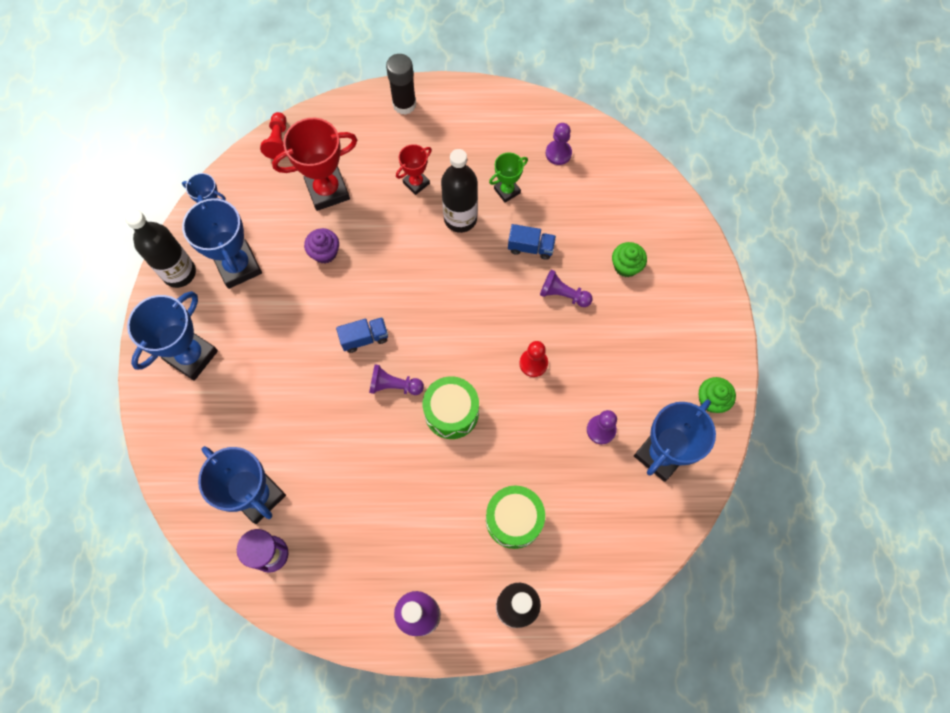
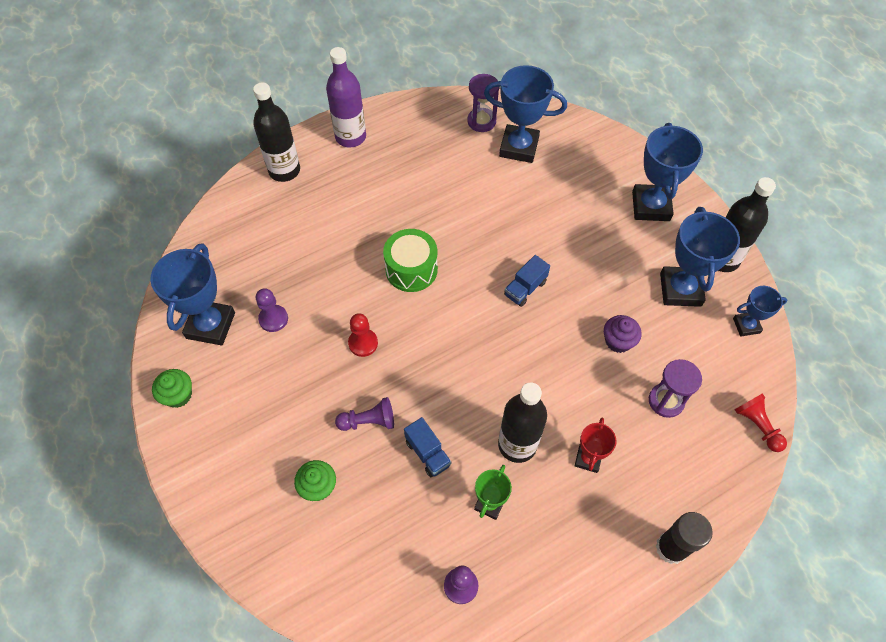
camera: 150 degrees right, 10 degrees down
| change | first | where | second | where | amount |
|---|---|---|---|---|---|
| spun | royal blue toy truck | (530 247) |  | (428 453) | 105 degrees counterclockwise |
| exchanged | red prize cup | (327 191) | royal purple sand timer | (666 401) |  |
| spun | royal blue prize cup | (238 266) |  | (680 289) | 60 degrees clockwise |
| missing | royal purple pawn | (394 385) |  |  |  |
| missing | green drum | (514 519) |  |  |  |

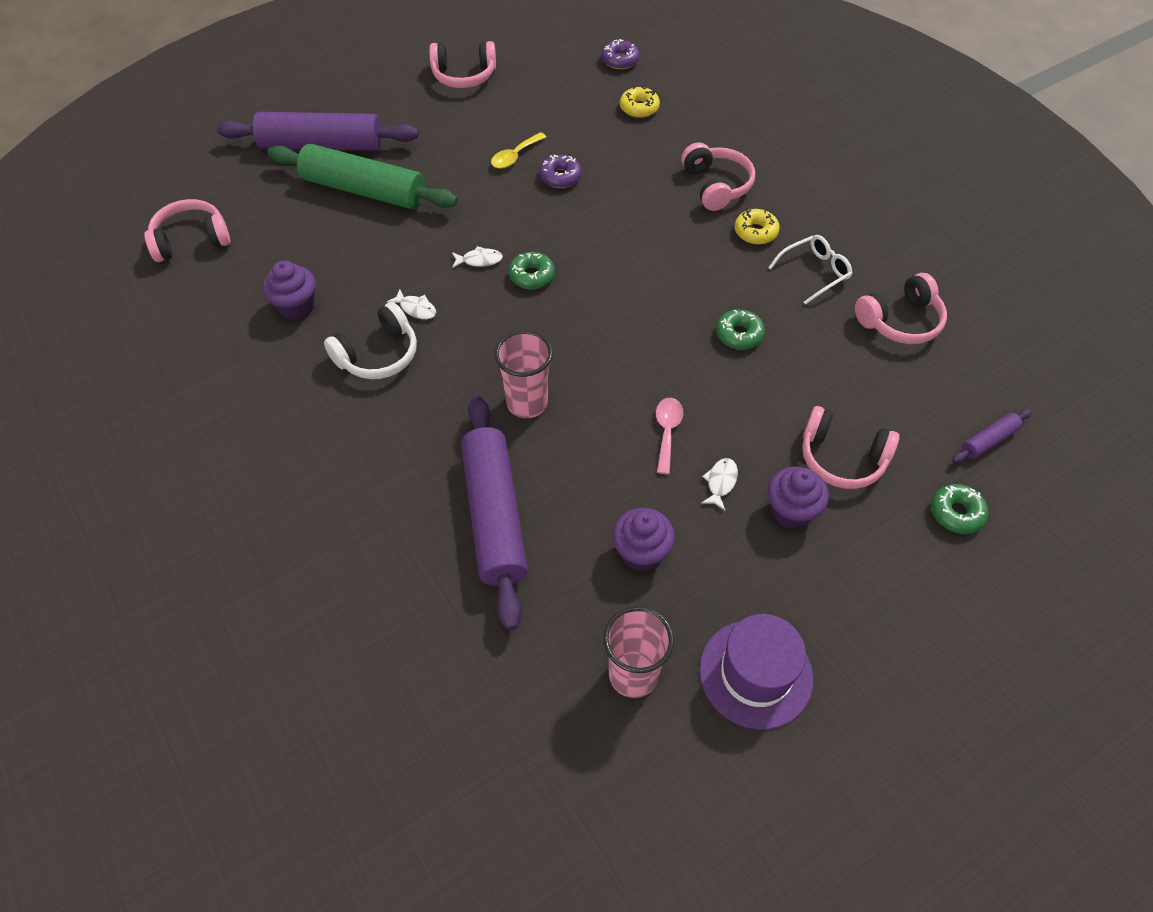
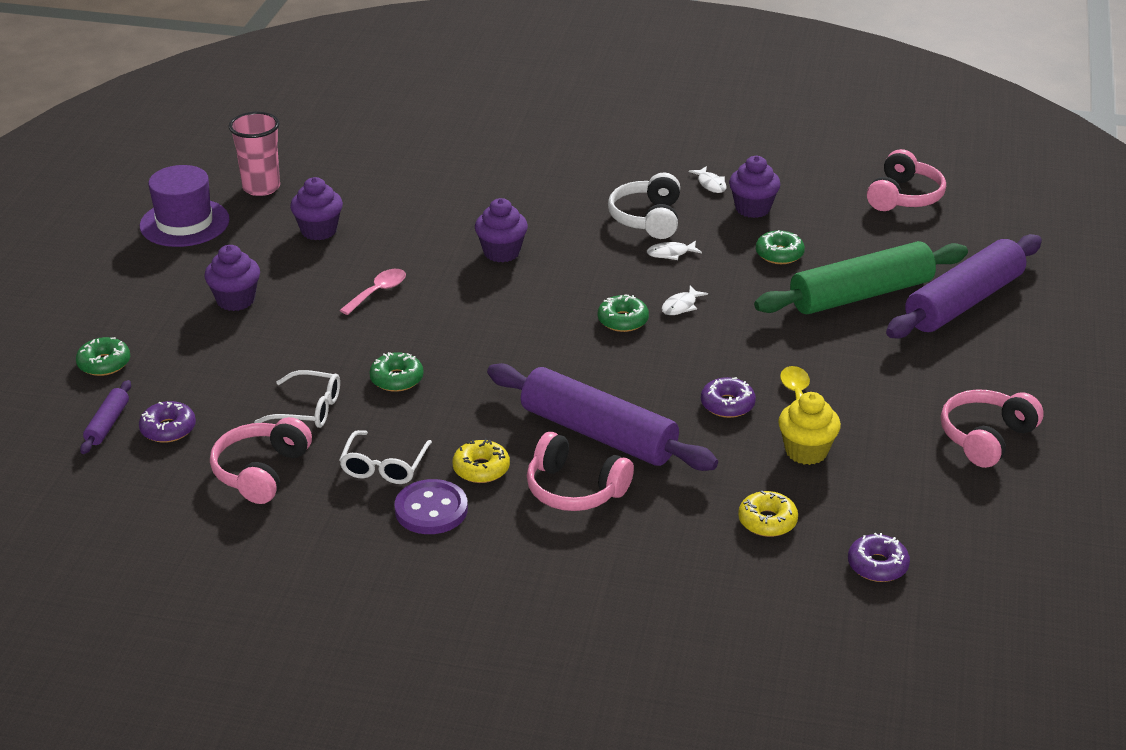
camera: 135 degrees right, 20 degrees down
| change | first | where | second | where | amount |
|---|---|---|---|---|---|
| appeared |  |  | royal purple donut | (168 429) |  |
| appeared |  |  | pure white eyeglasses | (308 409) |  |
| spun | rosy spoon | (667 432) |  | (378 292) | 105 degrees counterclockwise |
| appeared |  |  | royal purple sewing button | (431 510) |  |
| exchanged | rosy cup | (527 403) | royal purple fairy cake | (501 252) |  |
| relocated | royal purple dough roller | (494 516) |  | (598 433) |  |
| relocated | pure white fish figure | (720 482) |  | (711 184) |  |
| appeared |  |  | green donut | (779 254) |  |
| appeared |  |  | yellow fairy cake | (806 451) |  |
| missing | rosy over-ear headphones | (842 458) |  |  |  |

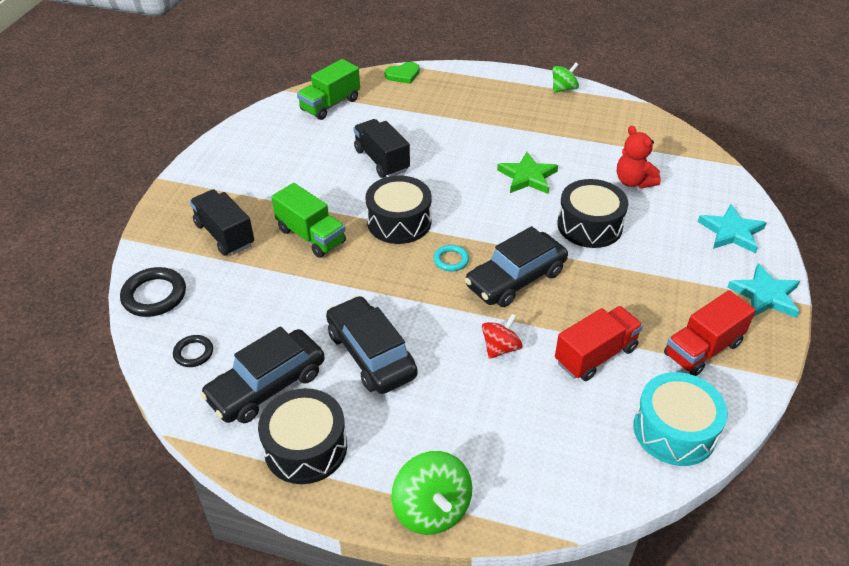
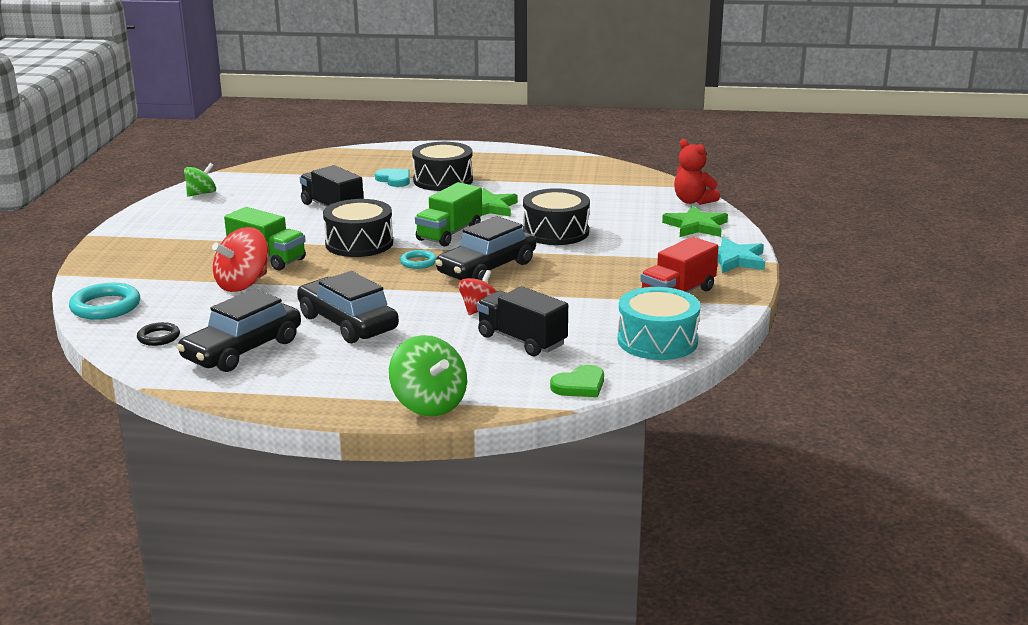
camera: 10 degrees left, 20 degrees down
| change | first | where | second | where | amount |
|---|---|---|---|---|---|
| colour | jet-black ring | (154 295) | aqua ring | (105 306) |  |
| relocated | green whirligig | (563 89) |  | (201 193) |  |
| appeared |  |  | red whirligig | (243 284) |  |
| appeared |  |  | aqua heart | (394 180) |  |
| relocated | jet-black drum | (305 447) |  | (443 180) |  |
| relocated | green toy truck | (330 104) |  | (449 234) |  |
| relocated | jet-black toy truck | (225 234) |  | (522 340) |  |
| relocated | green heart | (403 75) |  | (579 385) |  |
| colour | aqua star | (731 232) | green star | (696 226) |  |
| relocated | red teddy bear | (633 181) |  | (693 201) |  |
| missing | red toy truck | (595 355) |  |  |  |

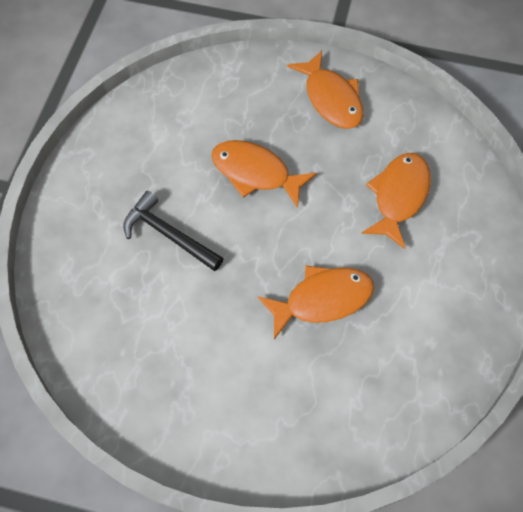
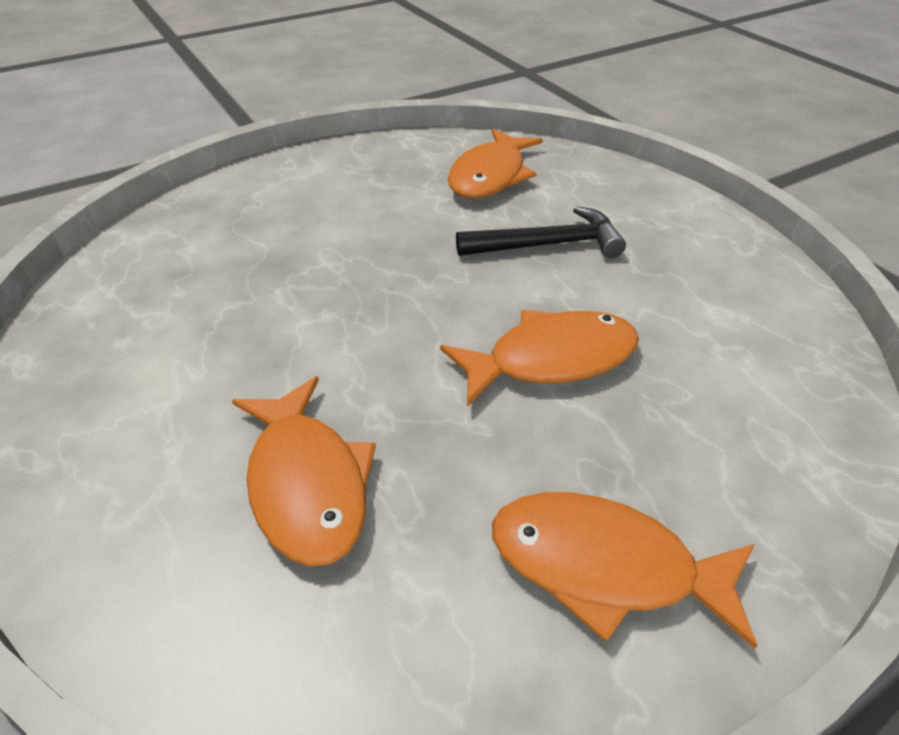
camera: 135 degrees right, 20 degrees down
| change | first | where | second | where | amount |
|---|---|---|---|---|---|
| relocated | bright orange fish figure | (322 300) |  | (490 176) |  |

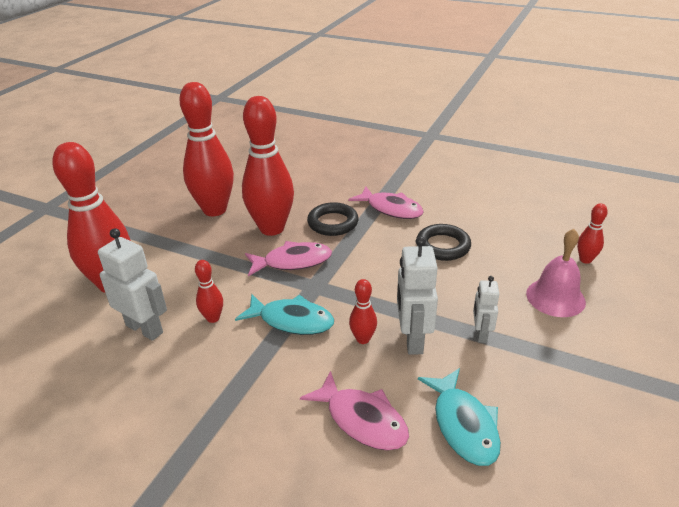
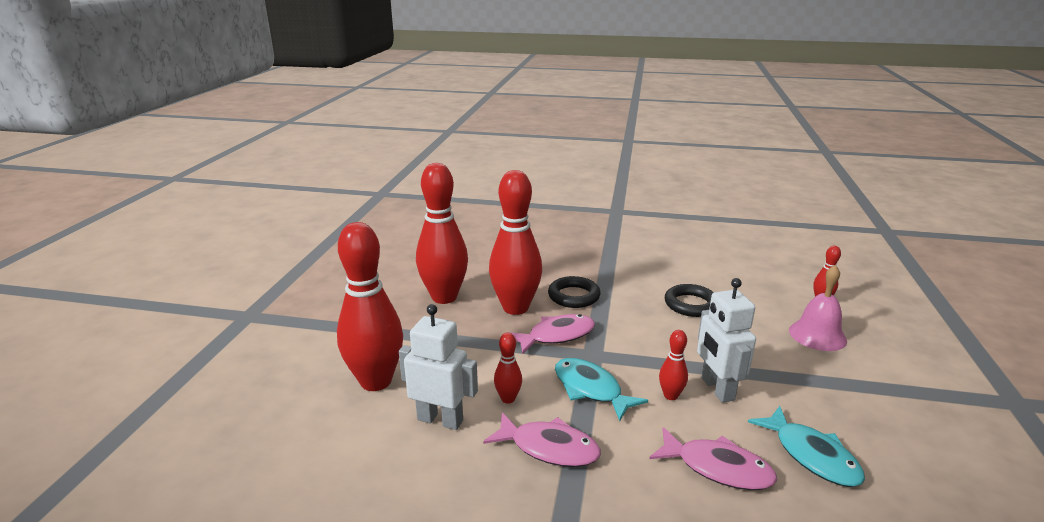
camera: 15 degrees left, 10 degrees down
| change | first | where | second | where | amount |
|---|---|---|---|---|---|
| relocated | rosy fish figure | (391 209) |  | (549 448) |  |
| spun | aqua fish figure | (292 320) |  | (590 389) | 135 degrees counterclockwise |
| missing | pure white toy robot | (481 334) |  |  |  |

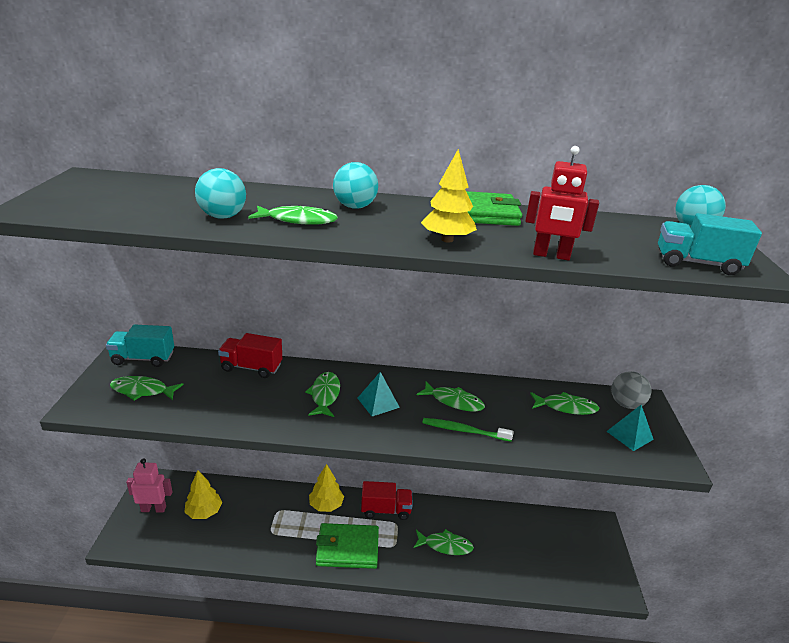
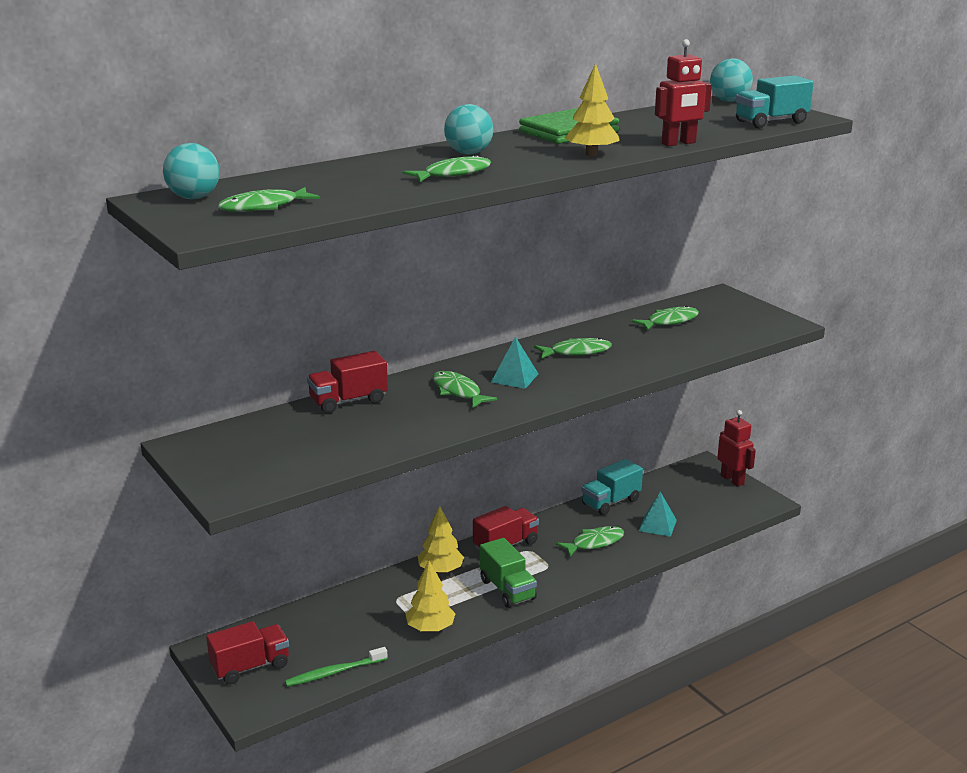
camera: 35 degrees left, 5 degrees down
| change | first | where | second | where | amount |
|---|---|---|---|---|---|
| relocated | aqua ball | (223 216) |  | (194 198) |  |
| exchanged | rosy toy robot | (153 509) | red toy truck | (250 667) |  |
| relocated | green fish figure | (142 390) |  | (264 207) |  |
| relocated | green toothbrush | (464 430) |  | (334 672) |  |
| relocated | yellow fir tree | (204 512) |  | (430 628) |  |
| exchanged | green billfold | (347 548) | green toy truck | (507 589) |  |
| relocated | aqua toy truck | (143 358) |  | (611 502) |  |
| relocated | aqua pyramid shape | (629 435) |  | (657 525) |  |
| appeared |  |  | red toy robot | (732 480) |  |
| missing | ash-grey ball | (626 404) |  |  |  |

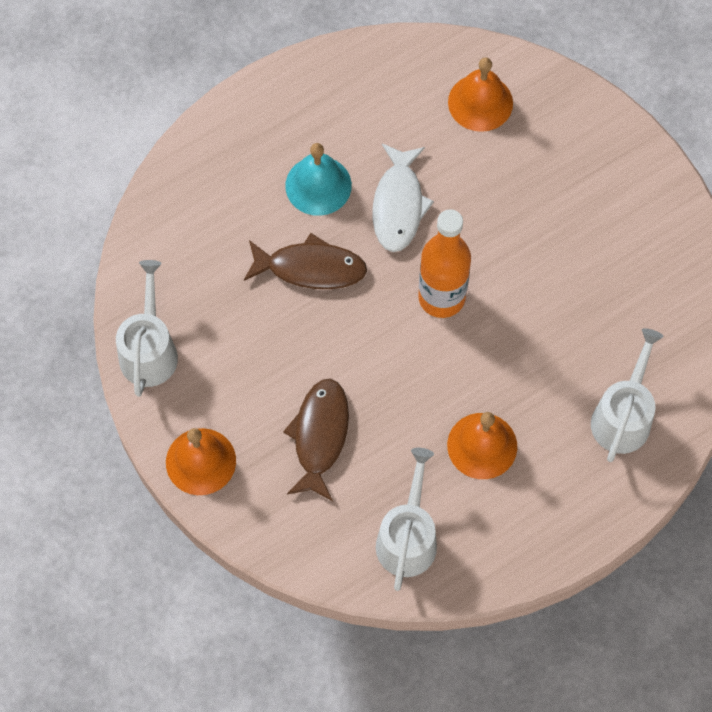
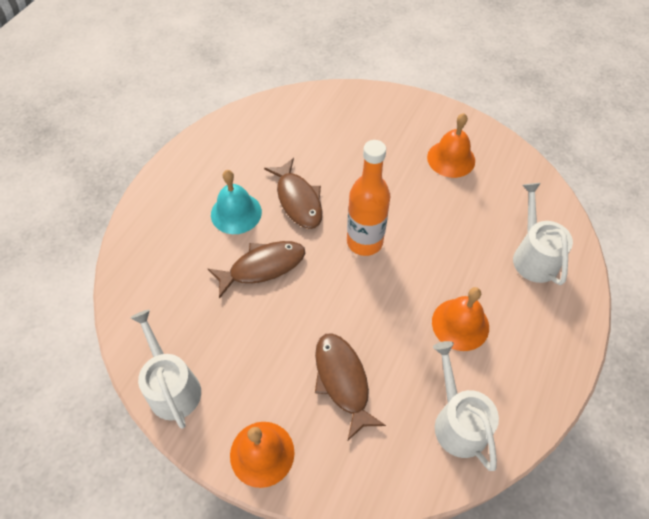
camera: 30 degrees left, 10 degrees down
| change | first | where | second | where | amount |
|---|---|---|---|---|---|
| colour | pure white fish figure | (398 205) | dark brown fish figure | (298 200) |  |
| relocated | bright orange school bell | (480 102) |  | (451 159) |  |

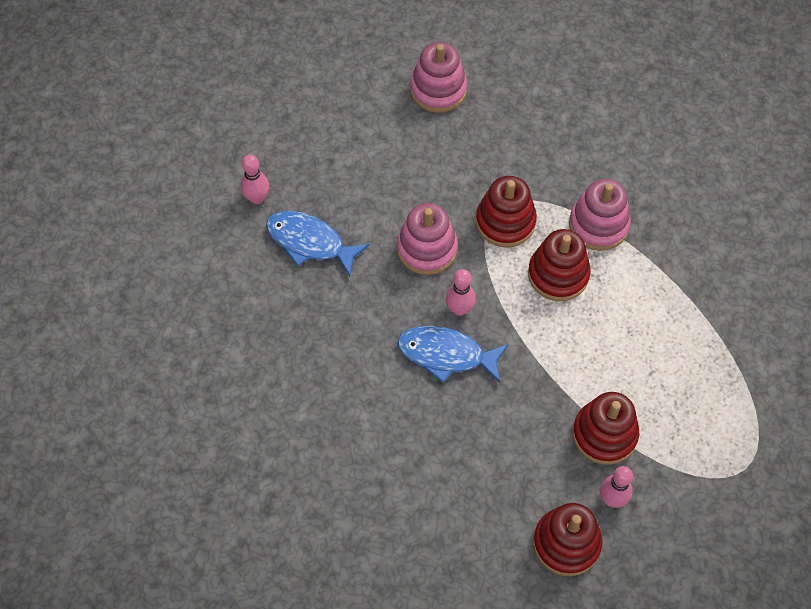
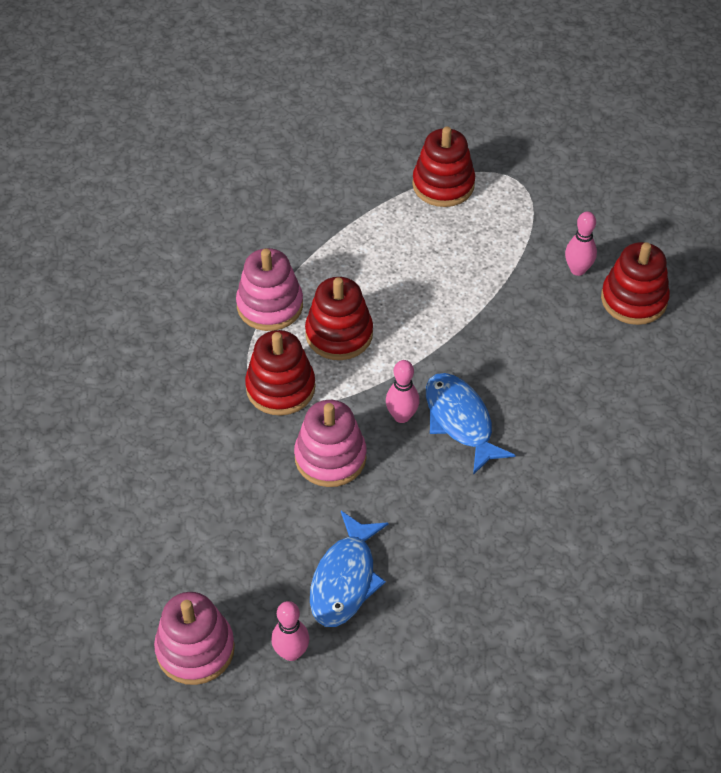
camera: 100 degrees left, 10 degrees down
| change | first | where | second | where | amount |
|---|---|---|---|---|---|
| relocated | rosy stacking rings | (438 90) |  | (195 649) |  |
| relocated | red stacking rings | (604 434) |  | (443 185) |  |
| spun | royal blue fish figure | (446 354) |  | (460 421) | 150 degrees clockwise |

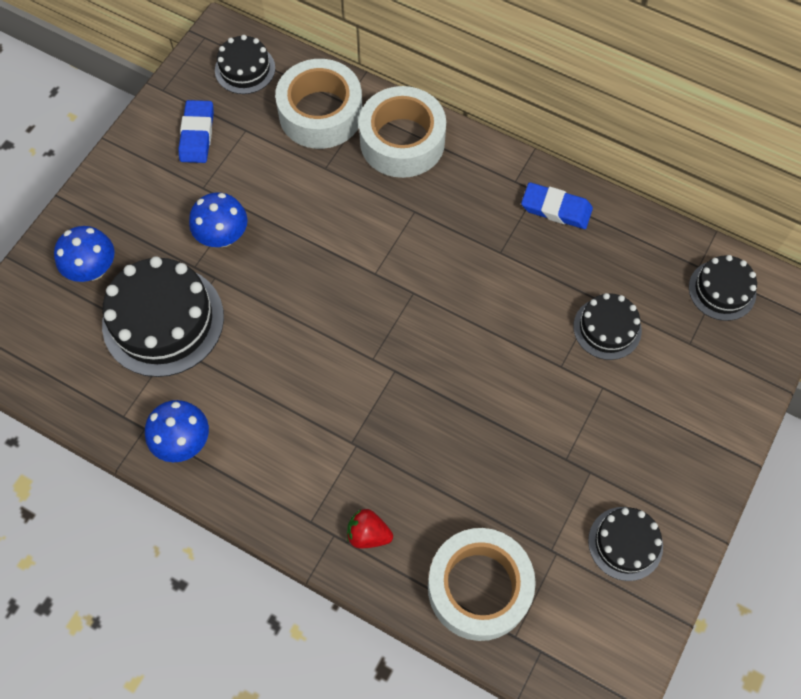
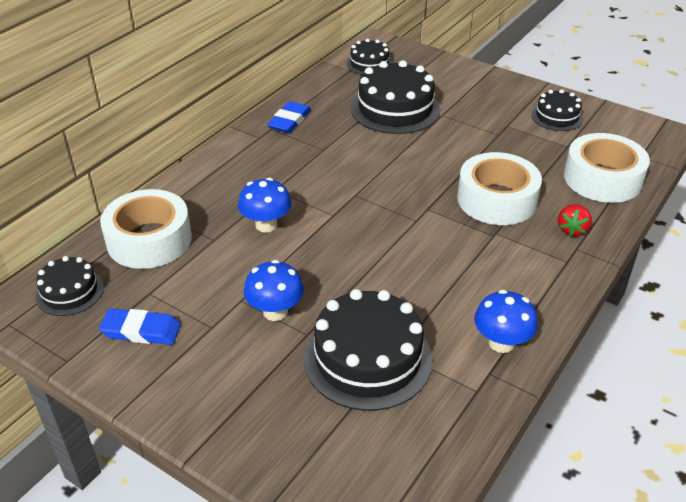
camera: 85 degrees left, 25 degrees down
| change | first | where | second | where | amount |
|---|---|---|---|---|---|
| relocated | royal blue toadstool | (93 269) |  | (266 225) |  |
| size | jet-black cake | (607 328) |  | (395 109) | x1.78 |
| relocated | pure white tape | (402 141) |  | (496 199) |  |

